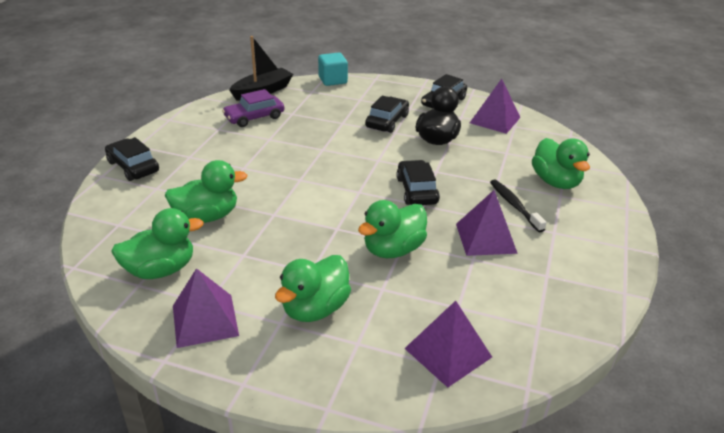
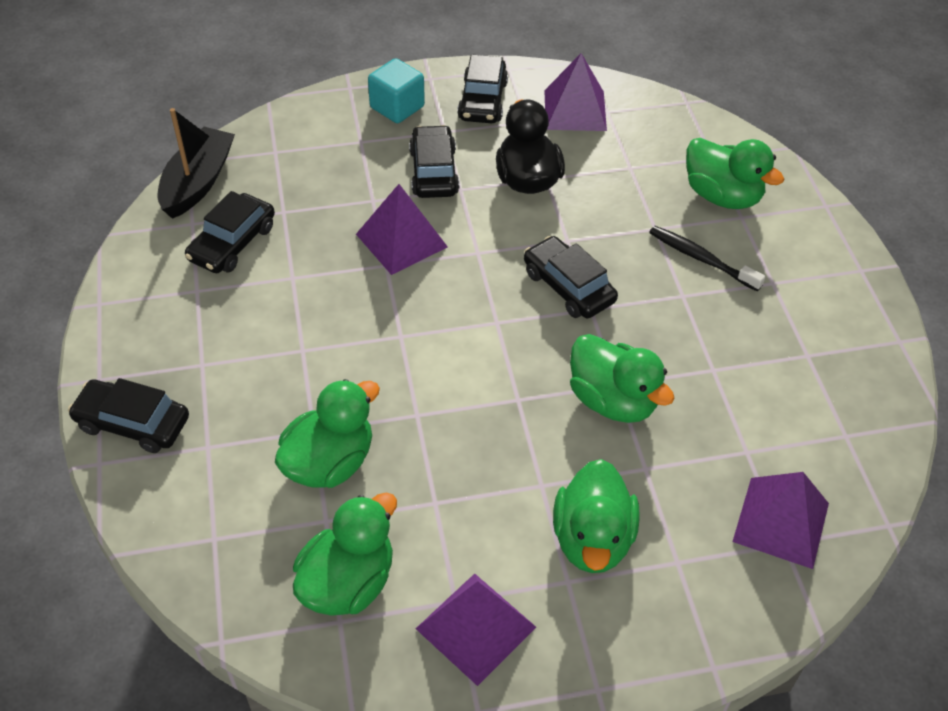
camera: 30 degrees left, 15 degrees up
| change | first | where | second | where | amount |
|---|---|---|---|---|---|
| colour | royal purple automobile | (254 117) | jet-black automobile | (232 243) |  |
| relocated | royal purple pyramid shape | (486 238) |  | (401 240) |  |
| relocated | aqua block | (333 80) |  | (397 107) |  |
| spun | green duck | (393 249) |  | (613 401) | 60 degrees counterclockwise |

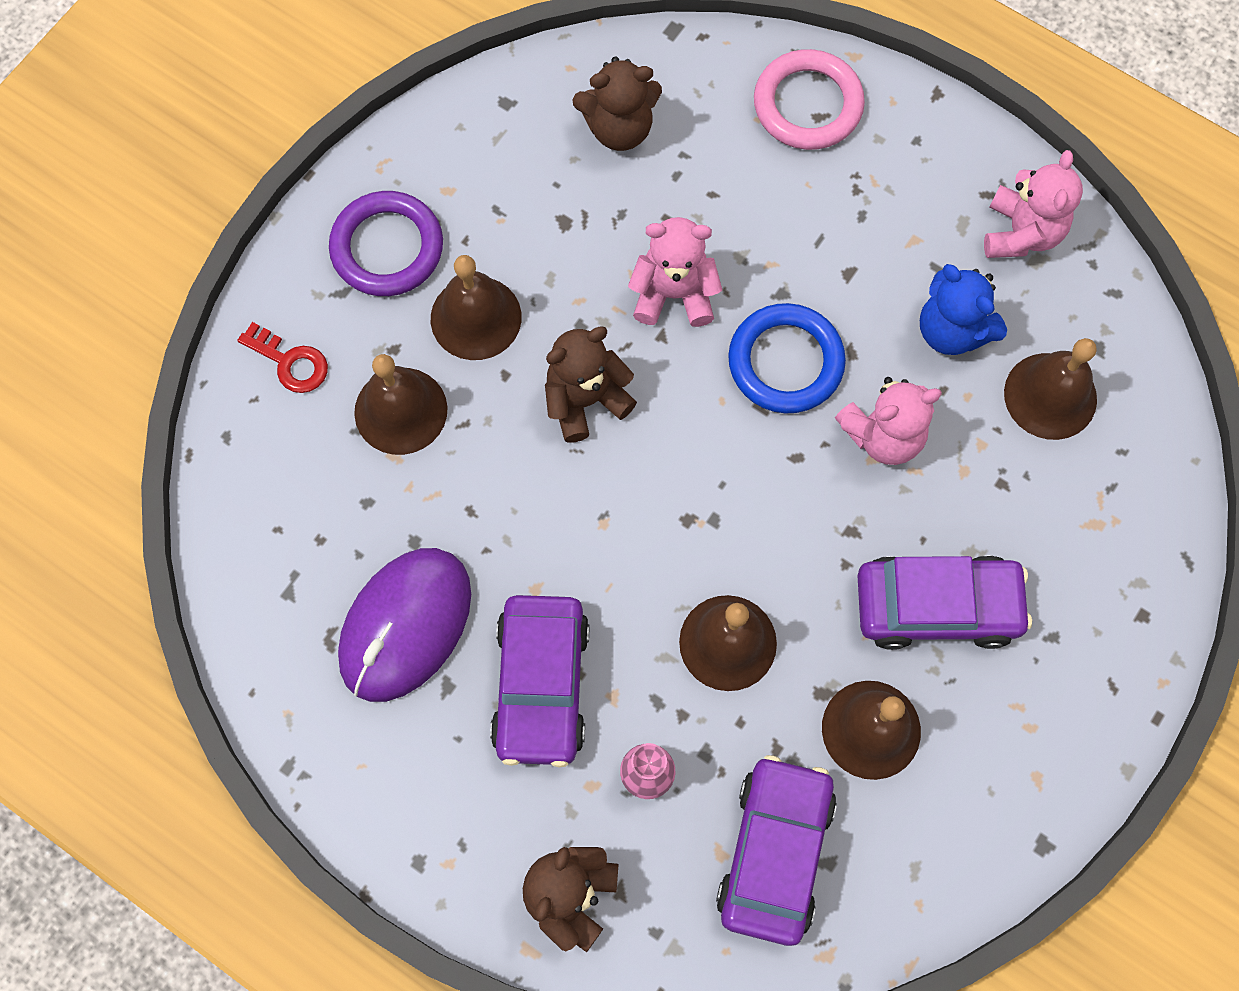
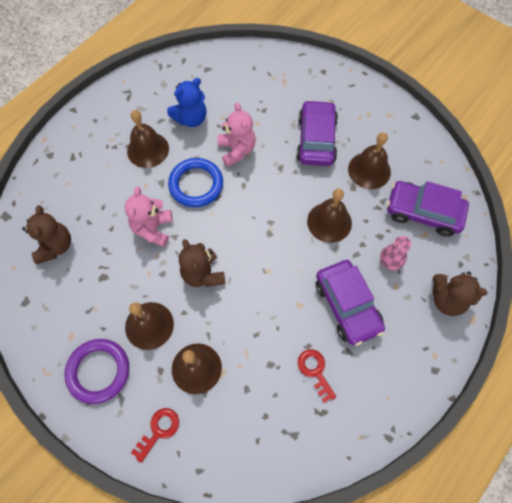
camera: 85 degrees left, 5 degrees down
| change | first | where | second | where | amount |
|---|---|---|---|---|---|
| relocated | dark brown school bell | (1050 396) |  | (148 149) |  |
| exchanged | royal purple mouse | (405 625) | red door key | (315 371) |  |
| spun | royal purple automobile | (541 684) |  | (347 305) | 60 degrees clockwise |
| missing | rosy ring | (807 104) |  |  |  |
| missing | rosy teddy bear | (1021 233) |  |  |  |

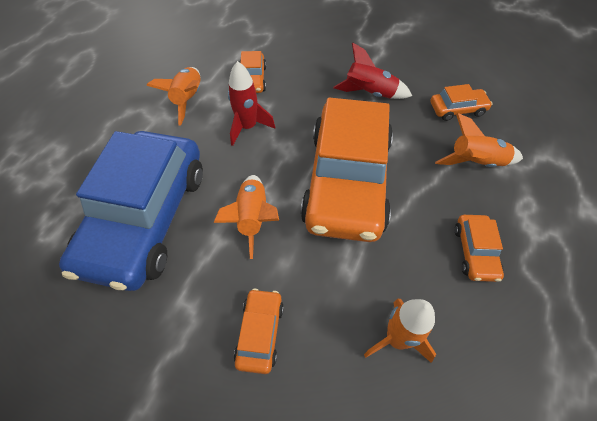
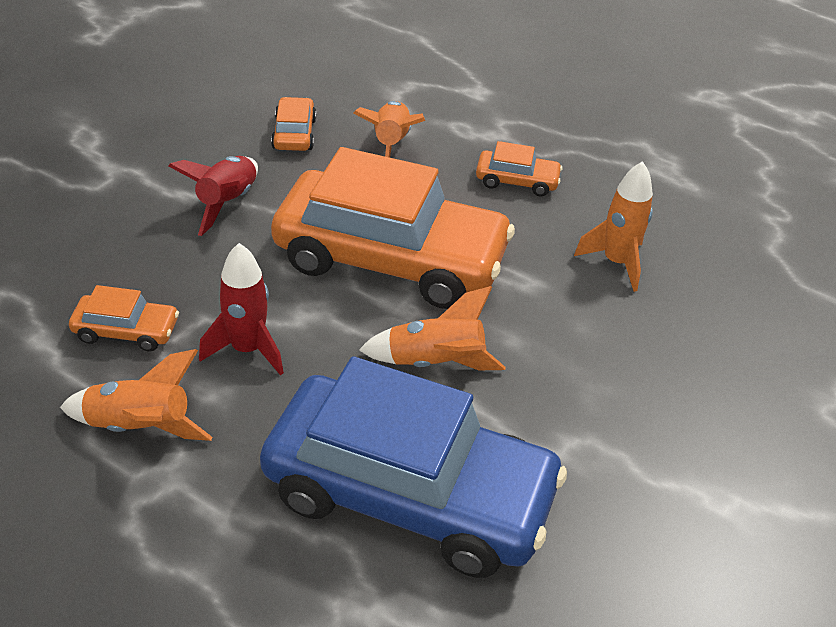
camera: 85 degrees left, 15 degrees down
| change | first | where | second | where | amount |
|---|---|---|---|---|---|
| missing | bright orange automobile | (260 333) |  |  |  |

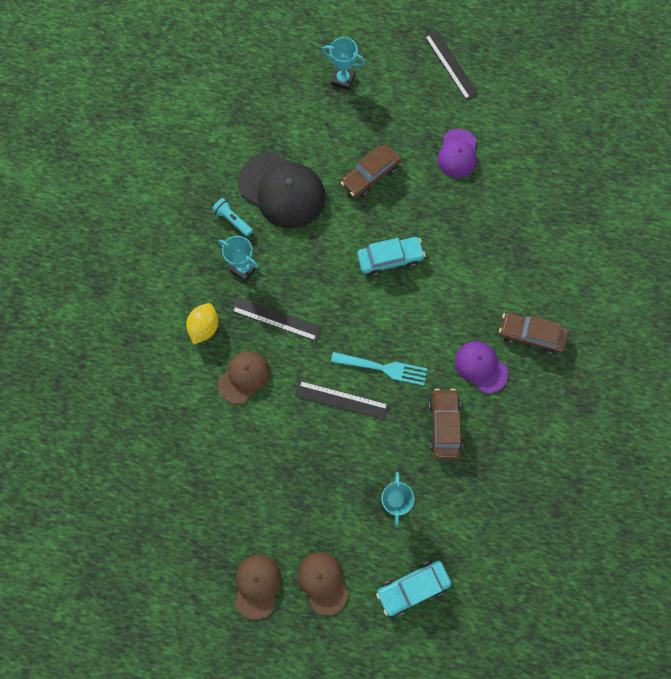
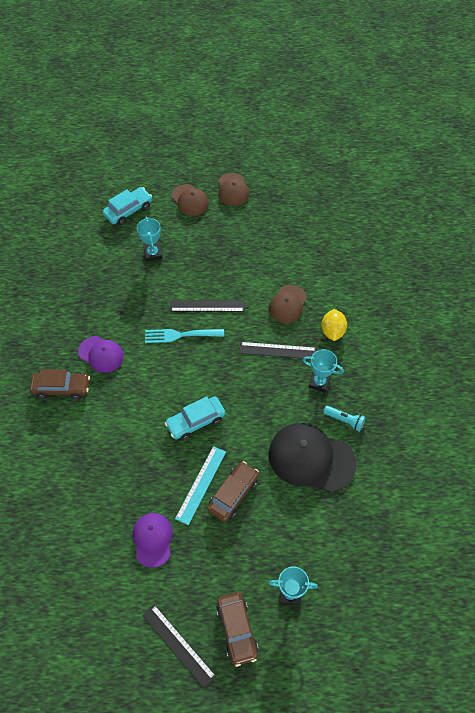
camera: 165 degrees right, 15 degrees down
| change | first | where | second | where | amount |
|---|---|---|---|---|---|
| appeared |  |  | aqua ruler | (201 484) |  |
| relocated | dark brown automobile | (444 425) |  | (237 630) |  |

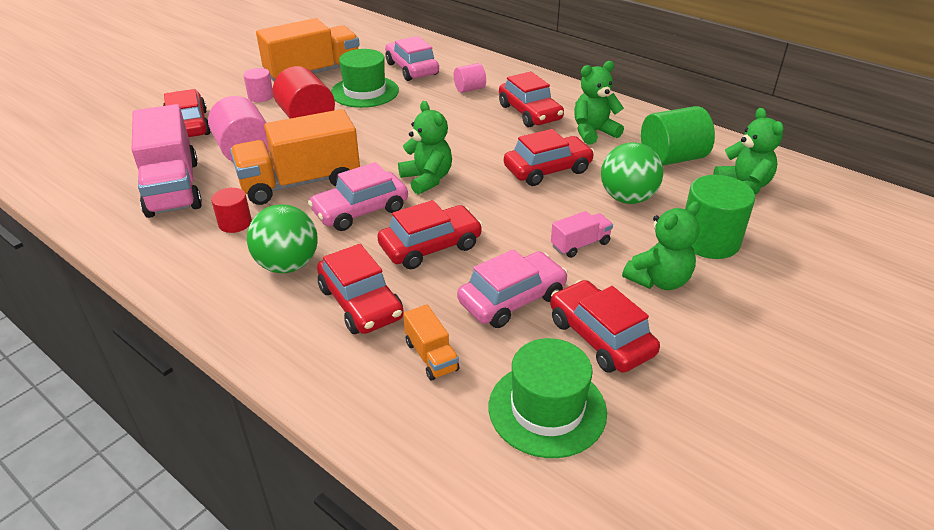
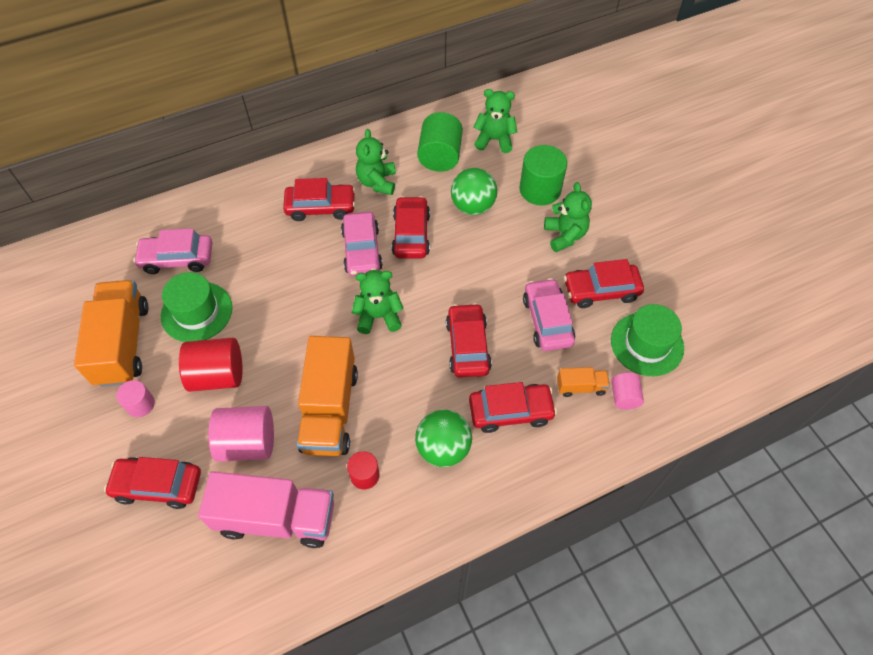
camera: 65 degrees left, 20 degrees up
| change | first | where | second | where | amount |
|---|---|---|---|---|---|
| relocated | rosy automobile | (360 211) |  | (362 250) |  |
| relocated | rosy cylinder shape | (469 89) |  | (624 397) |  |
| missing | rosy toy truck | (580 245) |  |  |  |

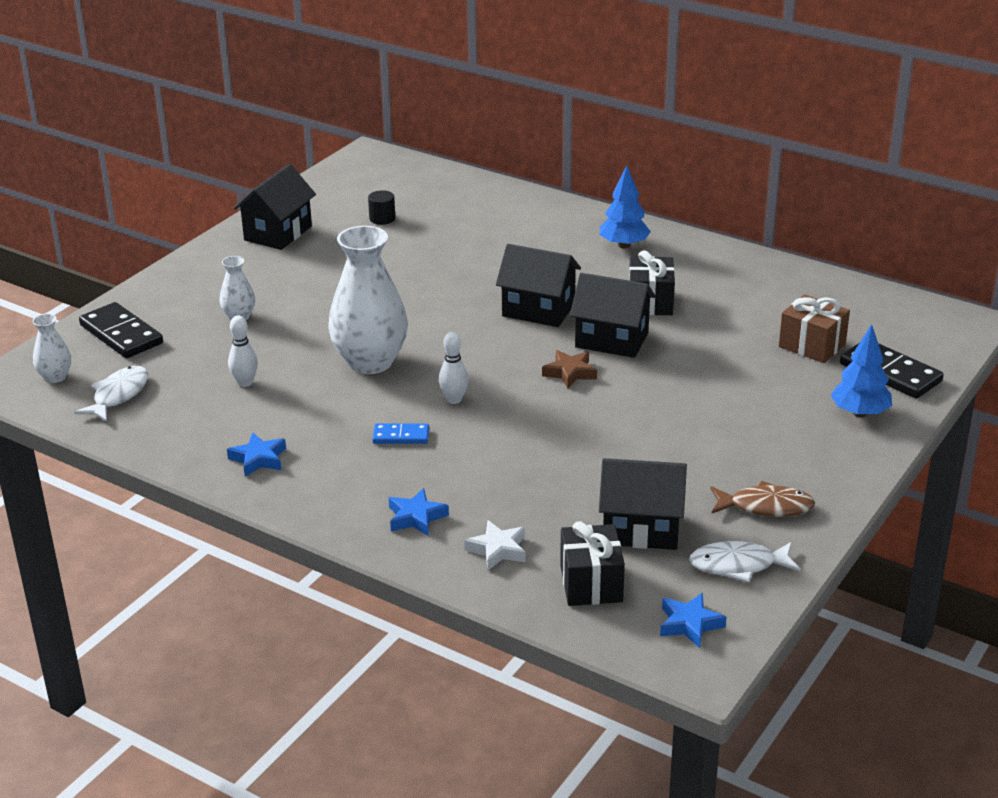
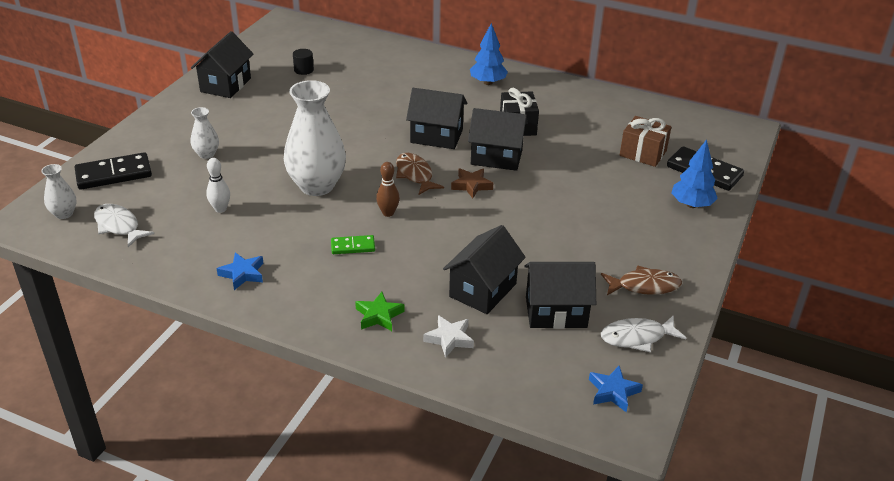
camera: 10 degrees left, 5 degrees up
| change | first | where | second | where | amount |
|---|---|---|---|---|---|
| spun | jet-black domino tile | (121 334) |  | (114 174) | 60 degrees counterclockwise |
| spun | pure white fish figure | (118 395) |  | (118 226) | 60 degrees counterclockwise |
| colour | royal blue domino tile | (401 436) | green domino tile | (353 246) |  |
| colour | royal blue star | (416 517) | green star | (379 315) |  |
| colour | pure white skittle | (454 399) | dark brown skittle | (388 213) |  |
| appeared |  |  | dark brown fish figure | (415 175) |  |
| appeared |  |  | jet-black house | (482 290) |  |
| missing | jet-black present | (591 583) |  |  |  |

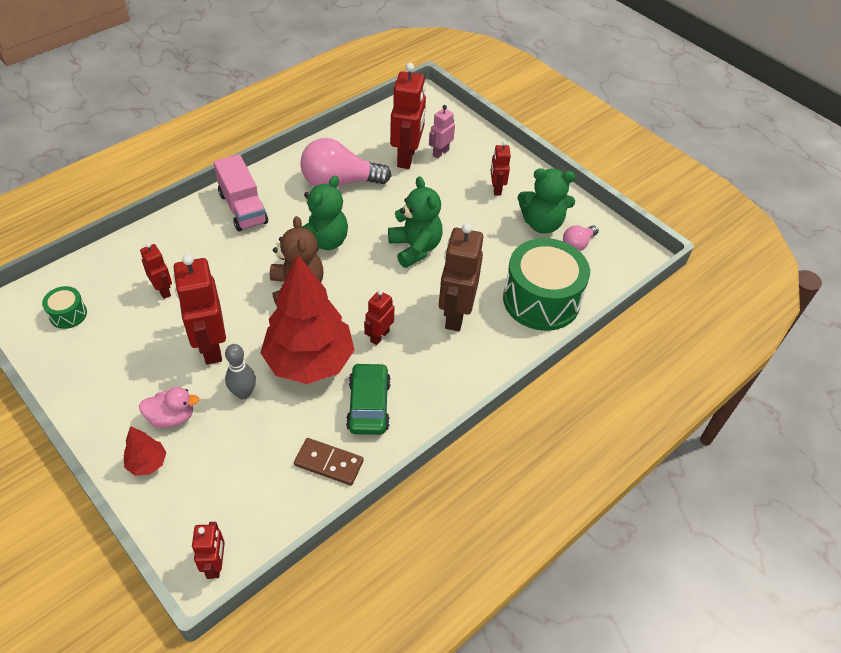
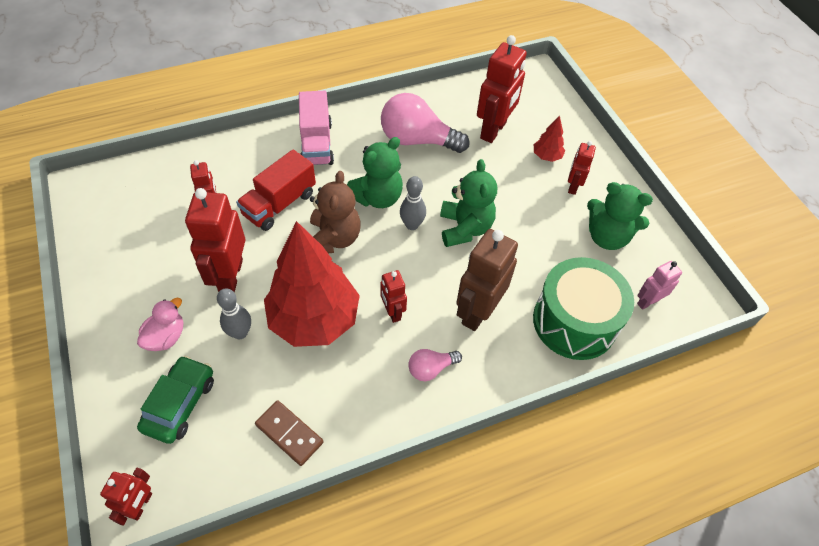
camera: 20 degrees right, 5 degrees up
| change | first | where | second | where | amount |
|---|---|---|---|---|---|
| spun | rosy duck | (172 417) |  | (166 337) | 75 degrees counterclockwise |
| relocated | green automobile | (368 405) |  | (180 404) |  |
| appeared |  |  | red toy truck | (279 204) |  |
| spun | red toy robot | (379 336) |  | (392 312) | 75 degrees counterclockwise |
| appeared |  |  | ash-grey skittle | (412 225) |  |
| relocated | rosy bulb | (577 244) |  | (431 369) |  |
| relocated | red fir tree | (147 463) |  | (546 156) |  |
| relocated | rosy toy robot | (440 152) |  | (647 301) |  |
| missing | green drum | (68 314) |  |  |  |

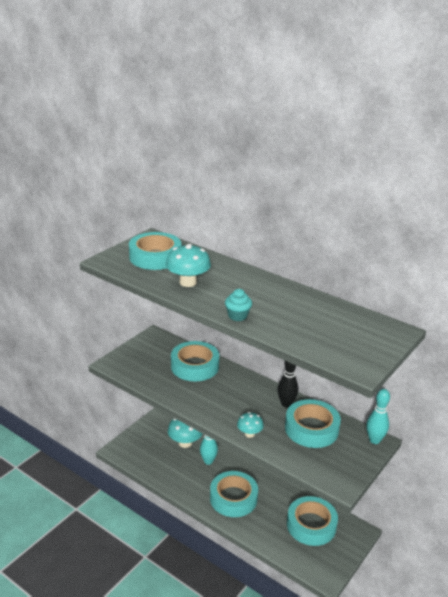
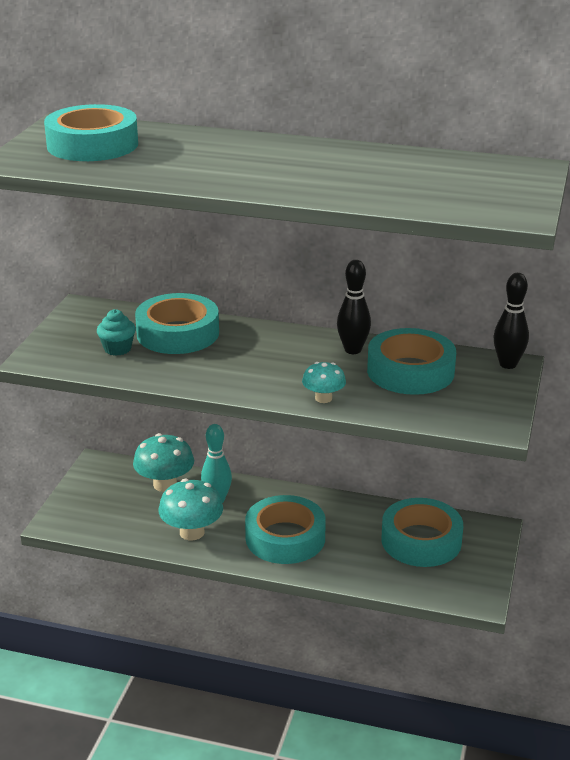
camera: 20 degrees left, 0 degrees up
| change | first | where | second | where | amount |
|---|---|---|---|---|---|
| relocated | aqua fairy cake | (237 316) |  | (117 349) |  |
| relocated | aqua toadstool | (188 282) |  | (192 532) |  |
| colour | aqua skittle | (374 440) | jet-black skittle | (508 364) |  |

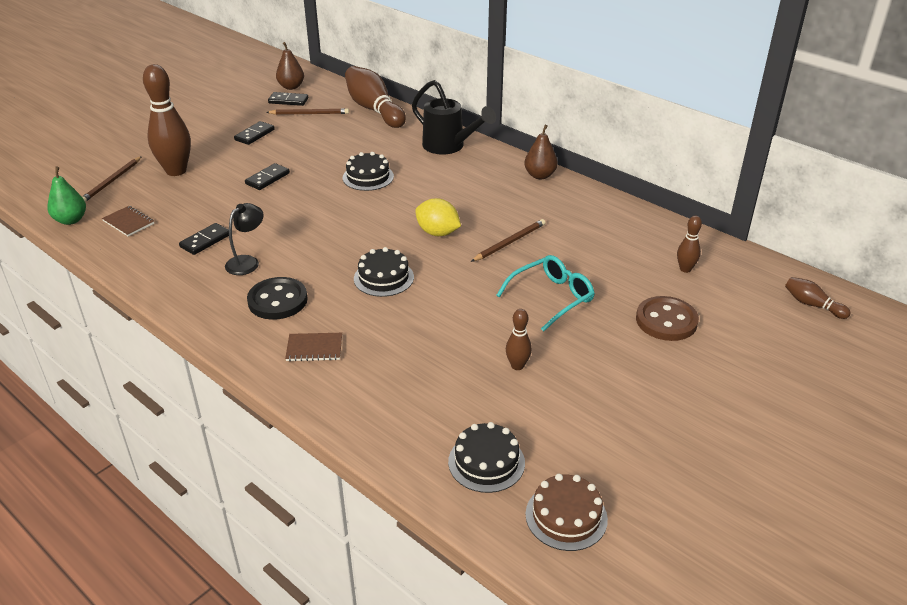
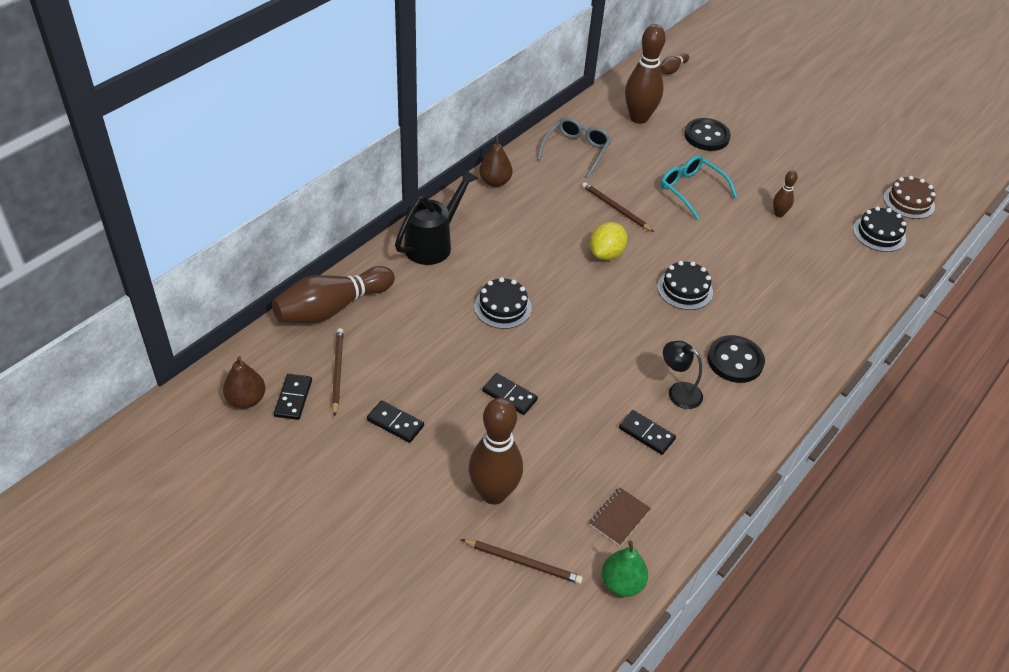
camera: 95 degrees left, 10 degrees up
| change | first | where | second | where | amount |
|---|---|---|---|---|---|
| appeared |  |  | ash-grey eyeglasses | (576 151) |  |
| size | dark brown skittle | (685 269) |  | (639 118) | x2.09 |
| colour | dark brown sewing button | (666 321) | jet-black sewing button | (706 136) |  |
| missing | dark brown exercise book | (314 348) |  |  |  |

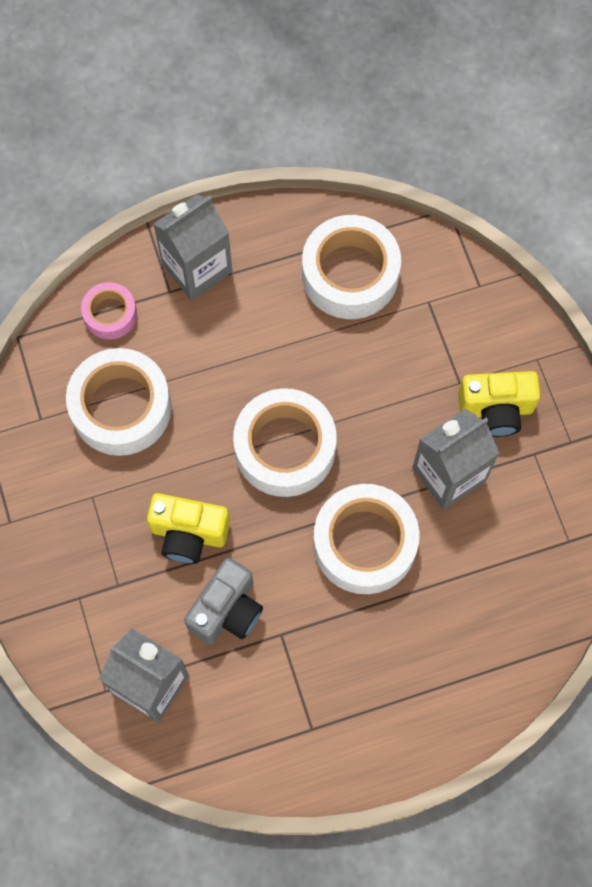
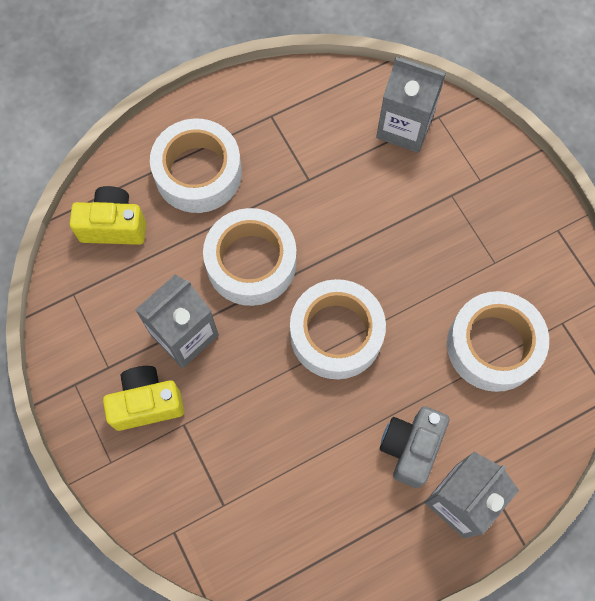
camera: 170 degrees right, 0 degrees up
| change | first | where | second | where | amount |
|---|---|---|---|---|---|
| relocated | yellow photo camera | (189 534) |  | (113 226) |  |
| relocated | pure white tape | (350 274) |  | (198 172) |  |
| relocated | ash-grey photo camera | (227 610) |  | (410 448) |  |
| missing | rosy tape | (110 314) |  |  |  |

